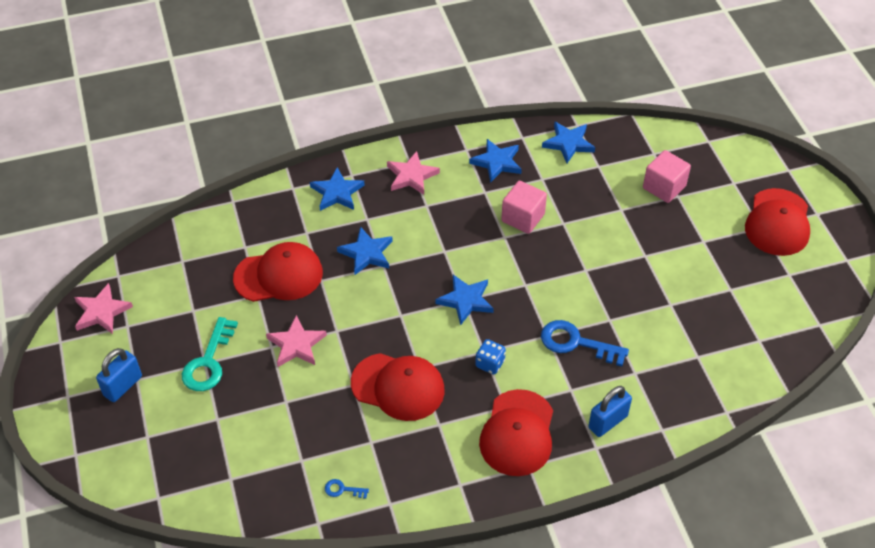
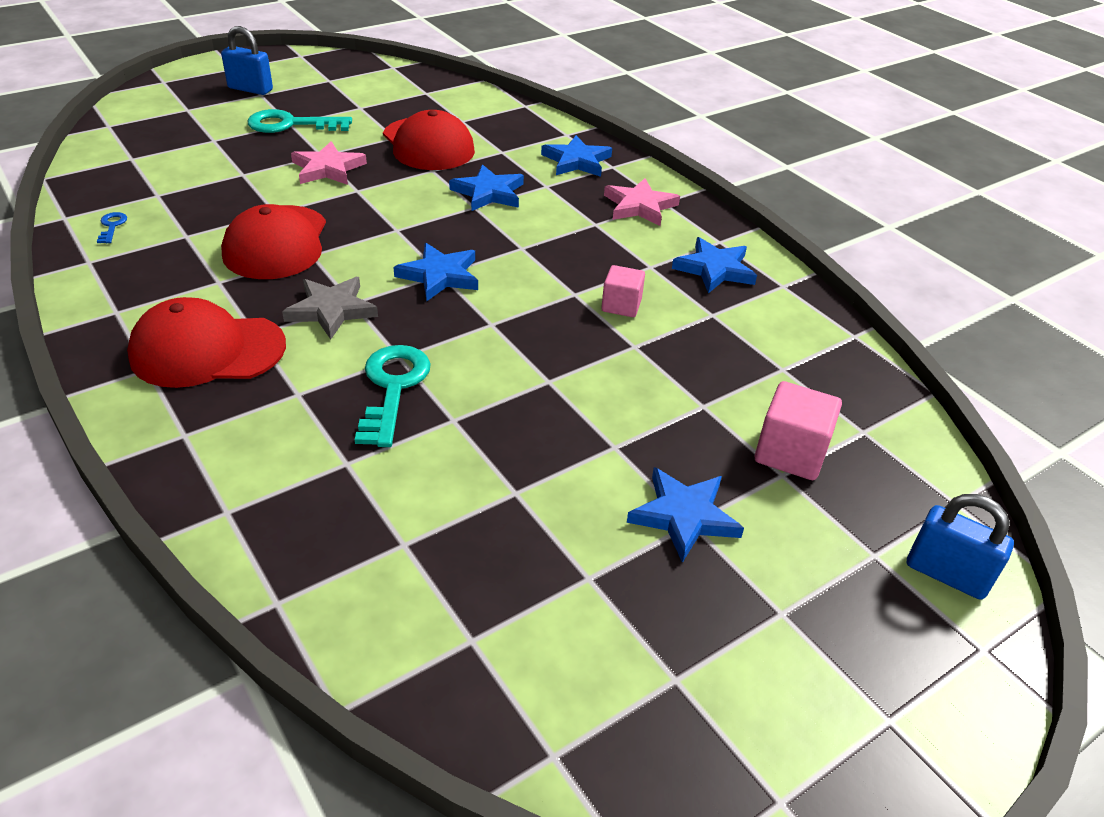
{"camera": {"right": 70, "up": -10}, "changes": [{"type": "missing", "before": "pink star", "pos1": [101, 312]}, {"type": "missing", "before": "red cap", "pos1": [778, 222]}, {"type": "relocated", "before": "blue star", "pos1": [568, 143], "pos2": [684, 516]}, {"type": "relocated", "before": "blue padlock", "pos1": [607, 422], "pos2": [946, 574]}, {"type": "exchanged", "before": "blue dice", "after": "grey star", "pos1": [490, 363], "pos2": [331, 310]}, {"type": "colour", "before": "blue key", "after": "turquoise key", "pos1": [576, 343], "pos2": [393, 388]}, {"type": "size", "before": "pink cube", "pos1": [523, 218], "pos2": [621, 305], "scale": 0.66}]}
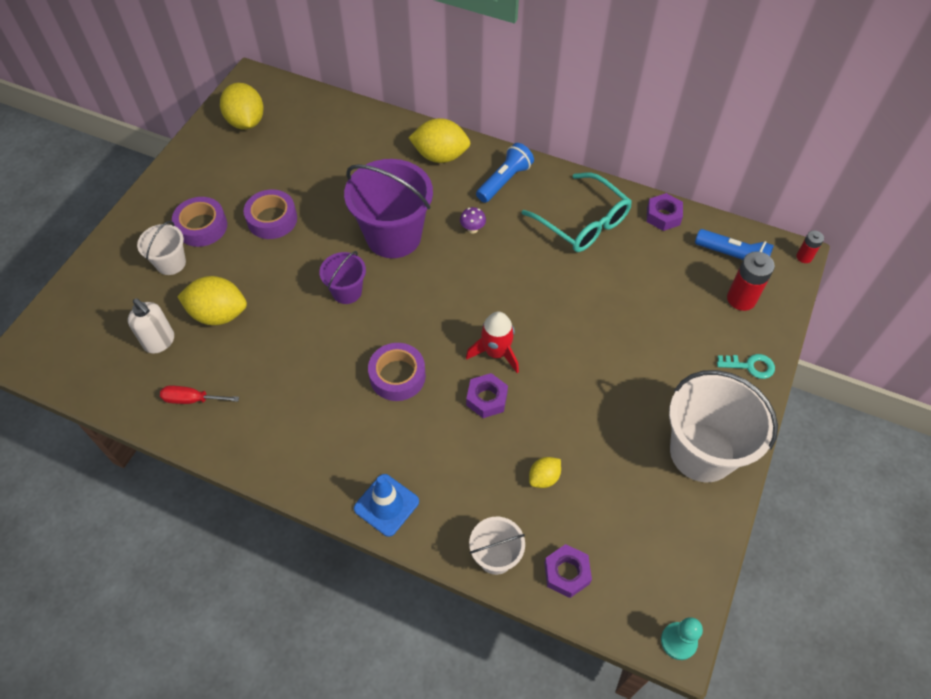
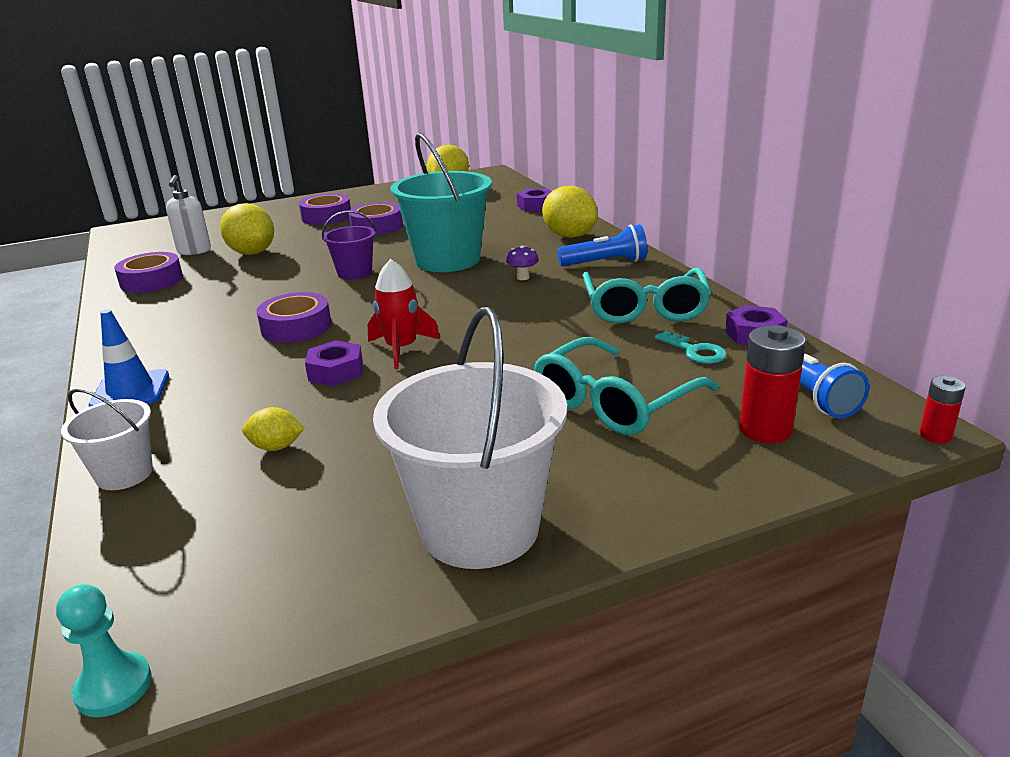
{"camera": {"right": 45, "up": -30}, "changes": [{"type": "missing", "before": "white bucket", "pos1": [171, 263]}, {"type": "appeared", "after": "turquoise glasses", "pos2": [615, 402]}, {"type": "relocated", "before": "purple nut", "pos1": [567, 573], "pos2": [536, 206]}, {"type": "relocated", "before": "turquoise key", "pos1": [750, 366], "pos2": [695, 351]}, {"type": "exchanged", "before": "red screwdriver", "after": "purple tape", "pos1": [192, 399], "pos2": [151, 281]}, {"type": "colour", "before": "purple bucket", "after": "turquoise bucket", "pos1": [393, 236], "pos2": [447, 260]}]}
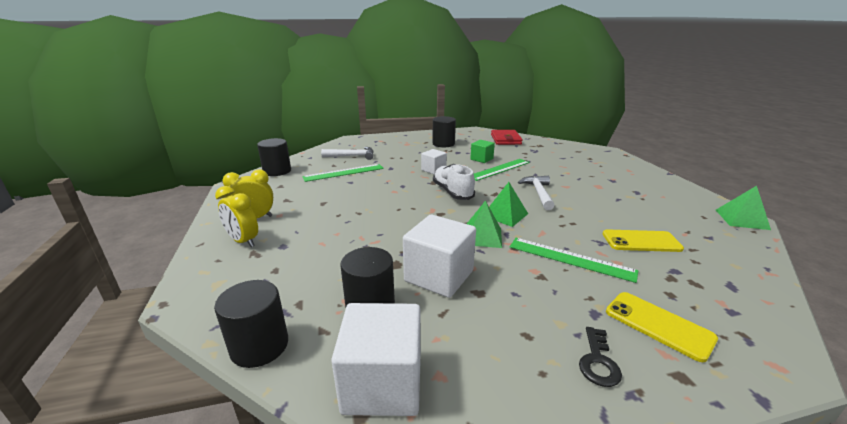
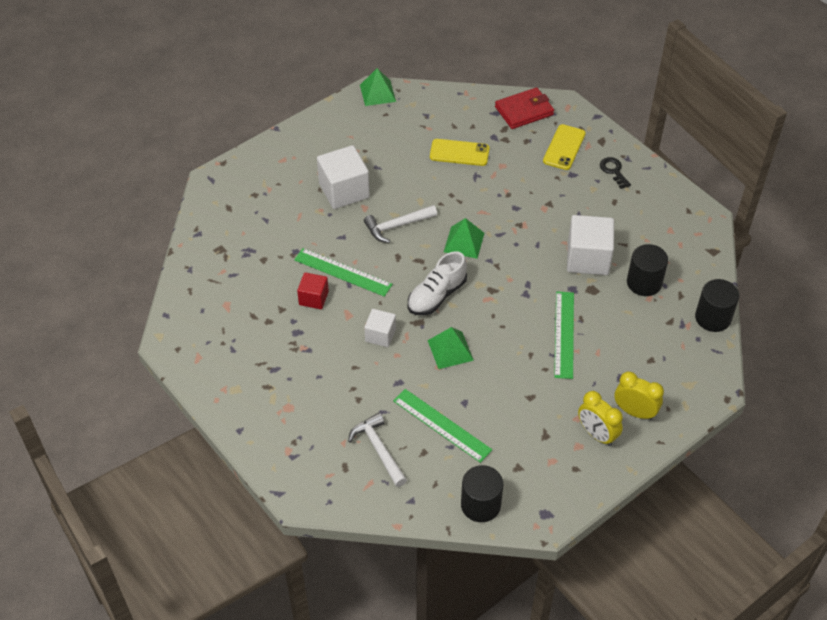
{"camera": {"right": -115, "up": 25}, "changes": [{"type": "missing", "before": "black cylinder", "pos1": [443, 144]}, {"type": "relocated", "before": "white cube", "pos1": [382, 383], "pos2": [344, 191]}, {"type": "relocated", "before": "green pyramid", "pos1": [482, 236], "pos2": [450, 350]}, {"type": "relocated", "before": "red wallet", "pos1": [505, 139], "pos2": [524, 111]}, {"type": "relocated", "before": "green ruler", "pos1": [570, 259], "pos2": [564, 334]}, {"type": "colour", "before": "green cube", "after": "red cube", "pos1": [481, 159], "pos2": [313, 298]}, {"type": "spun", "before": "yellow clock", "pos1": [243, 241], "pos2": [634, 412], "turn": -75}, {"type": "spun", "before": "black key", "pos1": [598, 361], "pos2": [613, 171], "turn": -105}, {"type": "spun", "before": "yellow phone", "pos1": [641, 241], "pos2": [459, 153], "turn": -60}]}
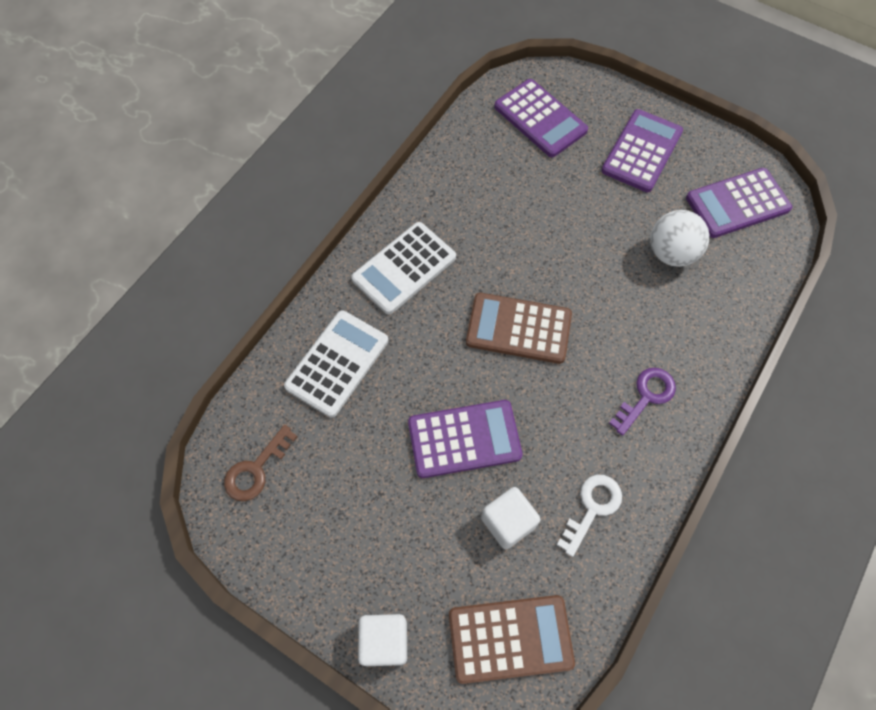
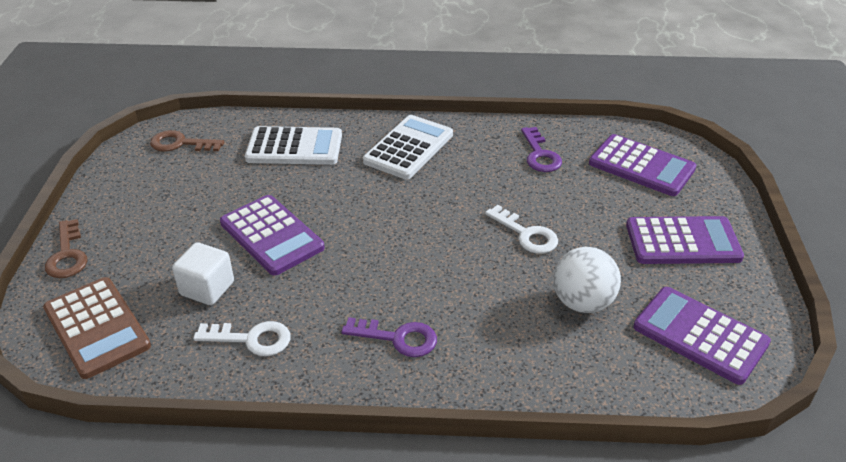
{"camera": {"right": 60, "up": -25}, "changes": [{"type": "missing", "before": "brown calculator", "pos1": [518, 329]}, {"type": "appeared", "after": "white key", "pos2": [526, 234]}, {"type": "appeared", "after": "purple key", "pos2": [540, 155]}, {"type": "exchanged", "before": "white cube", "after": "brown key", "pos1": [384, 641], "pos2": [67, 255]}, {"type": "spun", "before": "white calculator", "pos1": [404, 268], "pos2": [408, 148], "turn": 105}, {"type": "spun", "before": "purple calculator", "pos1": [540, 119], "pos2": [641, 166], "turn": -75}]}
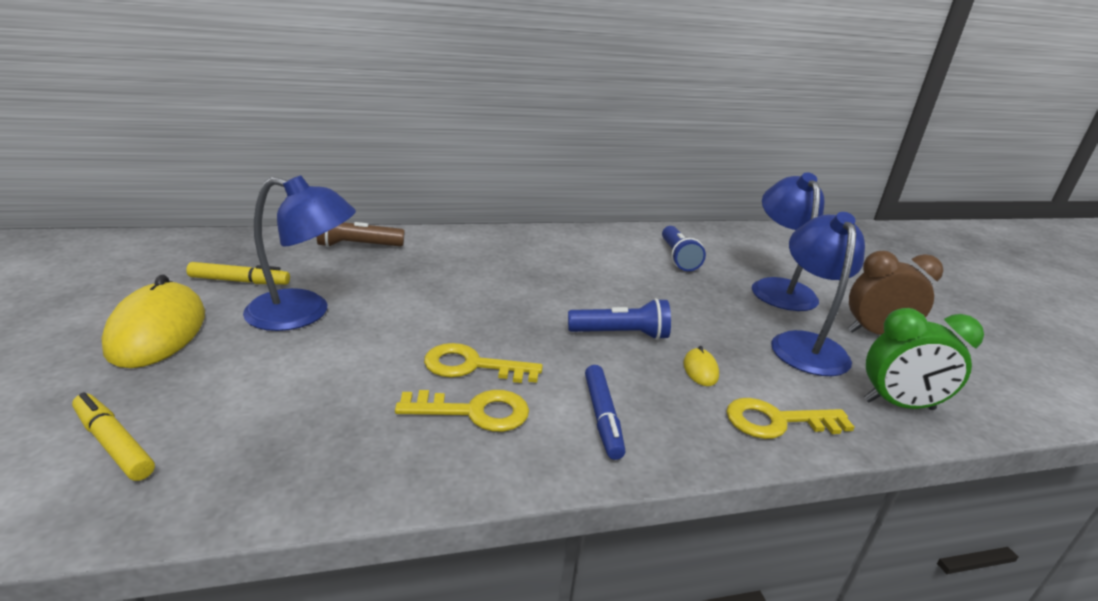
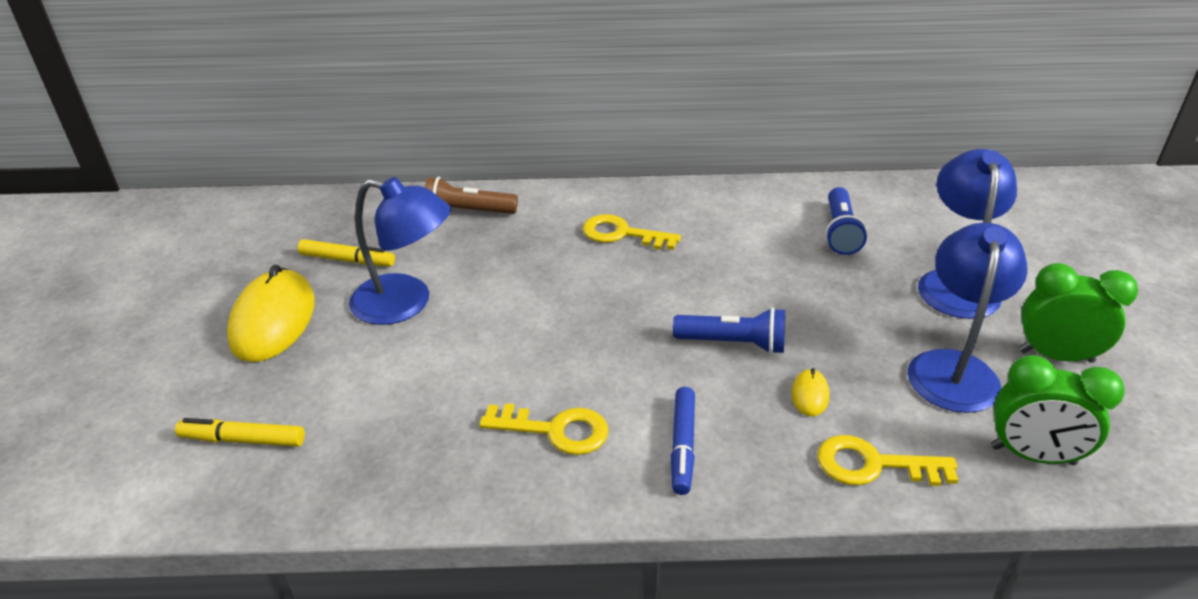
{"camera": {"right": 15, "up": 10}, "changes": [{"type": "relocated", "before": "yellow key", "pos1": [472, 366], "pos2": [622, 234]}, {"type": "colour", "before": "brown clock", "after": "green clock", "pos1": [876, 334], "pos2": [1056, 356]}, {"type": "spun", "before": "yellow marker", "pos1": [114, 444], "pos2": [243, 440], "turn": -45}]}
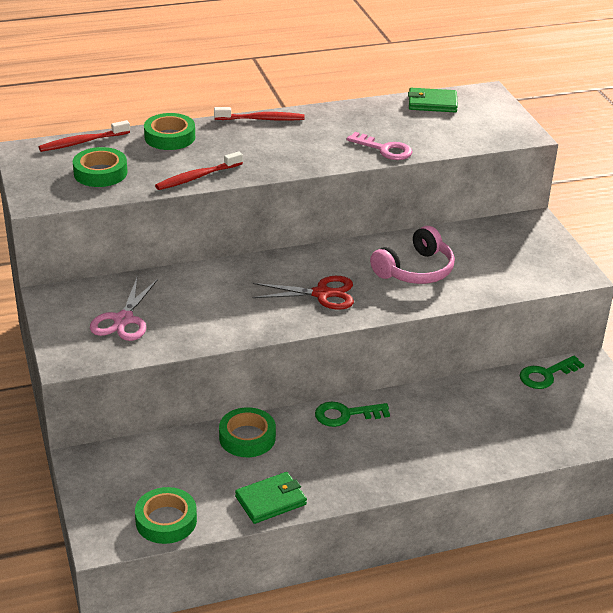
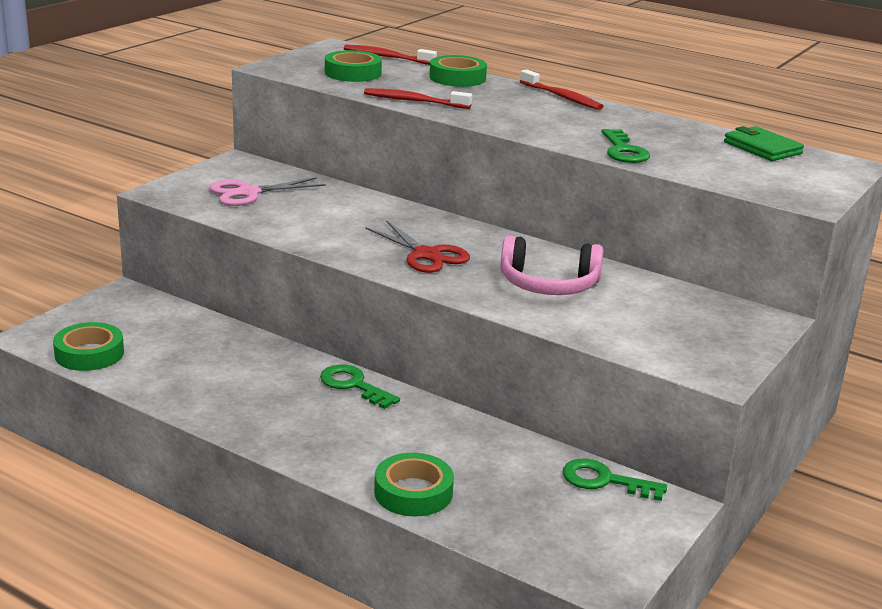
{"camera": {"right": 50, "up": -10}, "changes": [{"type": "missing", "before": "green wallet", "pos1": [271, 500]}, {"type": "relocated", "before": "green tape", "pos1": [247, 437], "pos2": [413, 492]}, {"type": "colour", "before": "pink key", "after": "green key", "pos1": [384, 149], "pos2": [623, 151]}]}
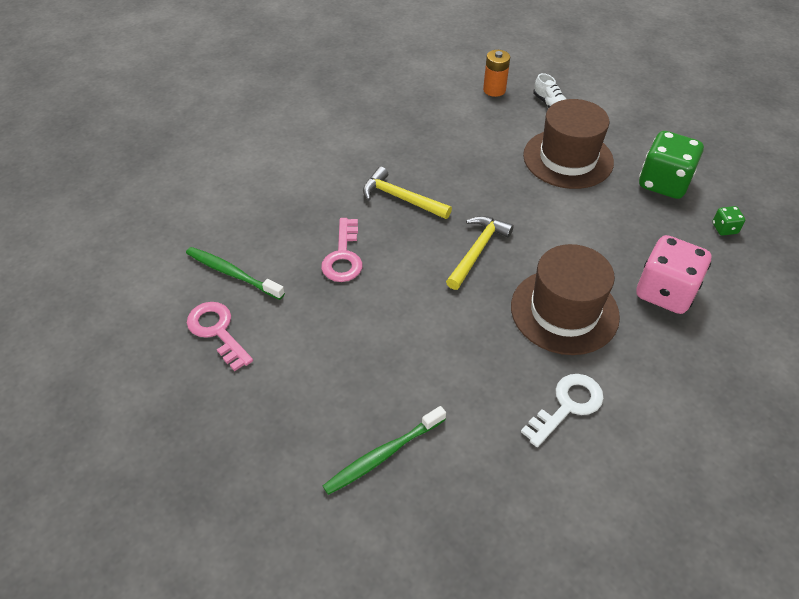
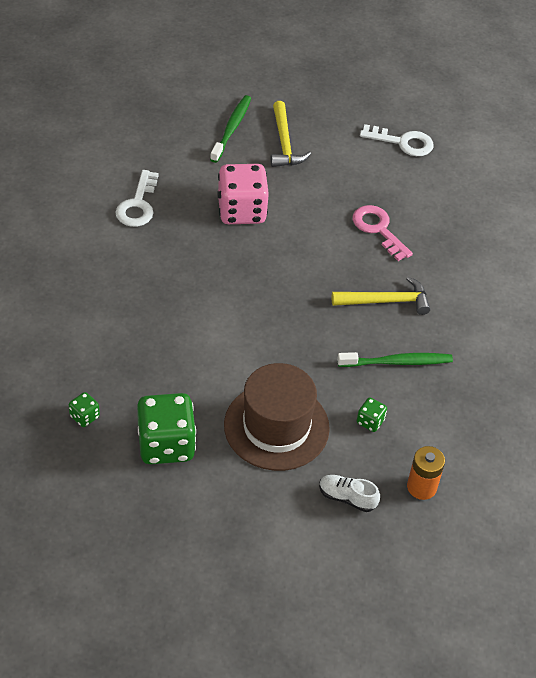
{"camera": {"right": 140, "up": 0}, "changes": [{"type": "missing", "before": "brown hat", "pos1": [564, 311]}, {"type": "appeared", "after": "green dice", "pos2": [370, 421]}, {"type": "relocated", "before": "green toothbrush", "pos1": [233, 273], "pos2": [397, 362]}, {"type": "relocated", "before": "yellow hammer", "pos1": [477, 251], "pos2": [284, 143]}, {"type": "relocated", "before": "pink dice", "pos1": [665, 292], "pos2": [241, 211]}, {"type": "colour", "before": "pink key", "after": "white key", "pos1": [217, 331], "pos2": [403, 142]}]}
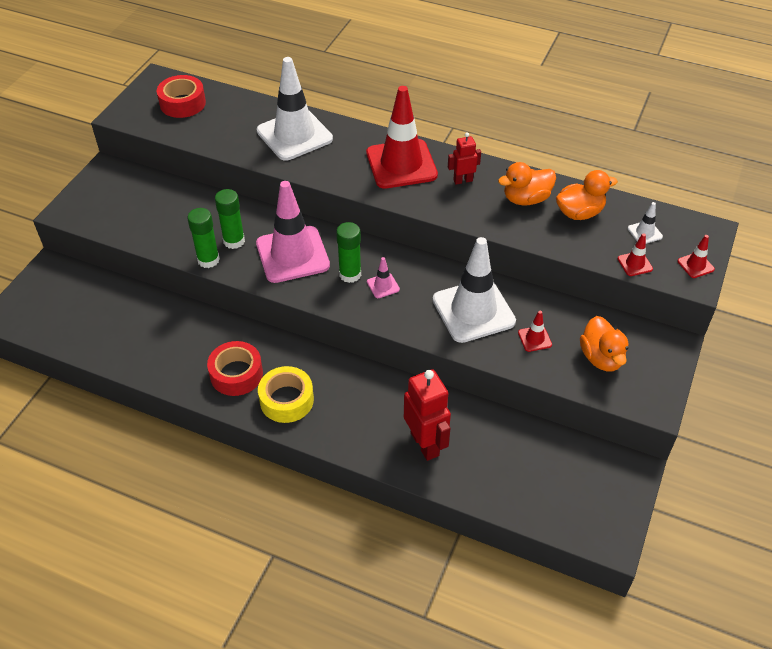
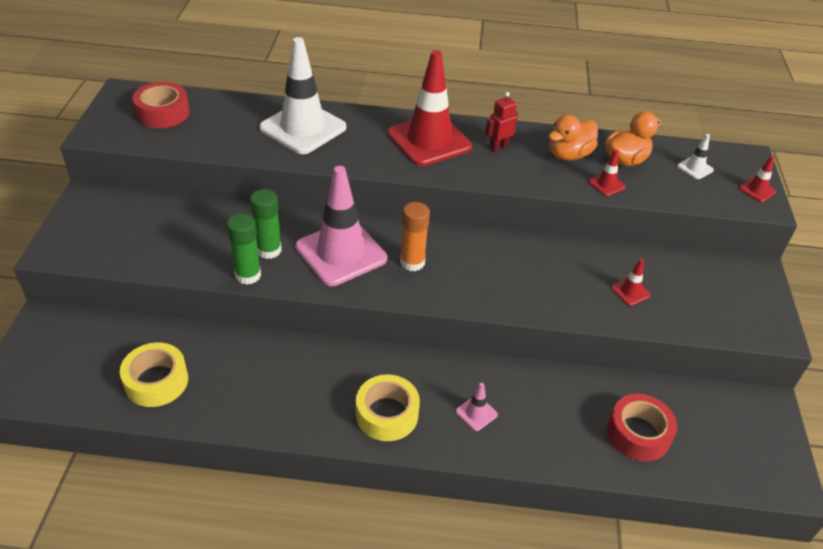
{"camera": {"right": -20, "up": -5}, "changes": [{"type": "missing", "before": "red robot", "pos1": [425, 444]}, {"type": "missing", "before": "white traffic cone", "pos1": [473, 311]}, {"type": "missing", "before": "orange duck", "pos1": [601, 358]}, {"type": "appeared", "after": "yellow tape", "pos2": [156, 381]}, {"type": "relocated", "before": "red tape", "pos1": [236, 374], "pos2": [638, 433]}, {"type": "relocated", "before": "pink traffic cone", "pos1": [383, 286], "pos2": [476, 413]}, {"type": "relocated", "before": "red traffic cone", "pos1": [635, 264], "pos2": [606, 184]}, {"type": "colour", "before": "green glue stick", "after": "orange glue stick", "pos1": [350, 274], "pos2": [412, 262]}]}
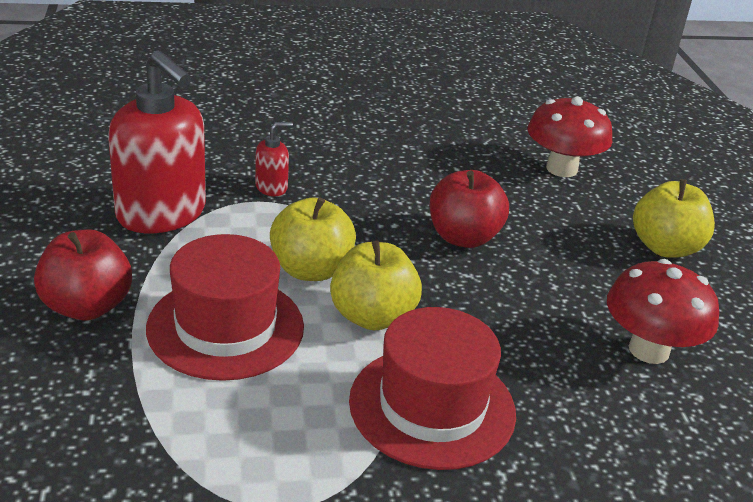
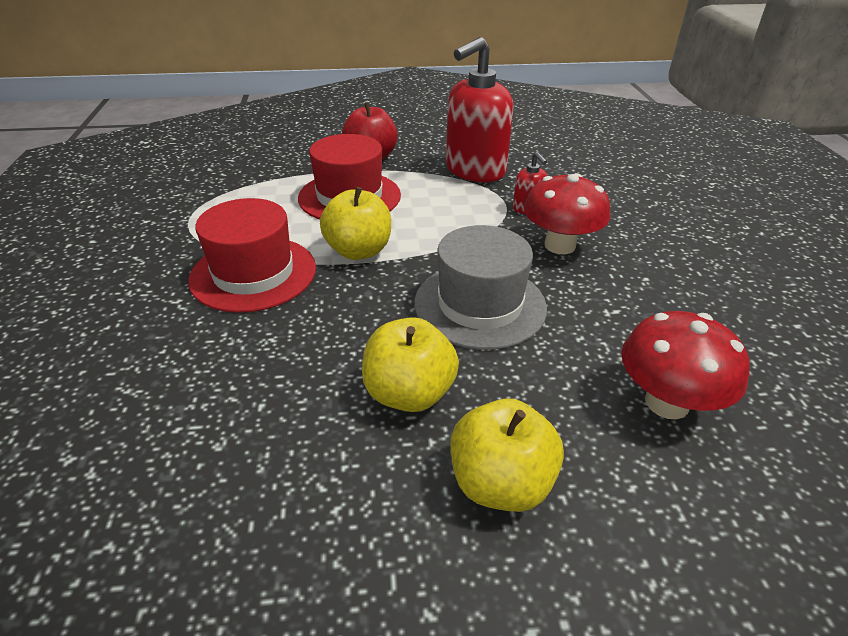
{"camera": {"right": 95, "up": 5}, "changes": [{"type": "relocated", "before": "yellow apple", "pos1": [311, 270], "pos2": [409, 393]}, {"type": "relocated", "before": "red mushroom", "pos1": [649, 350], "pos2": [560, 245]}, {"type": "exchanged", "before": "red apple", "after": "grey hat", "pos1": [463, 237], "pos2": [480, 305]}]}
